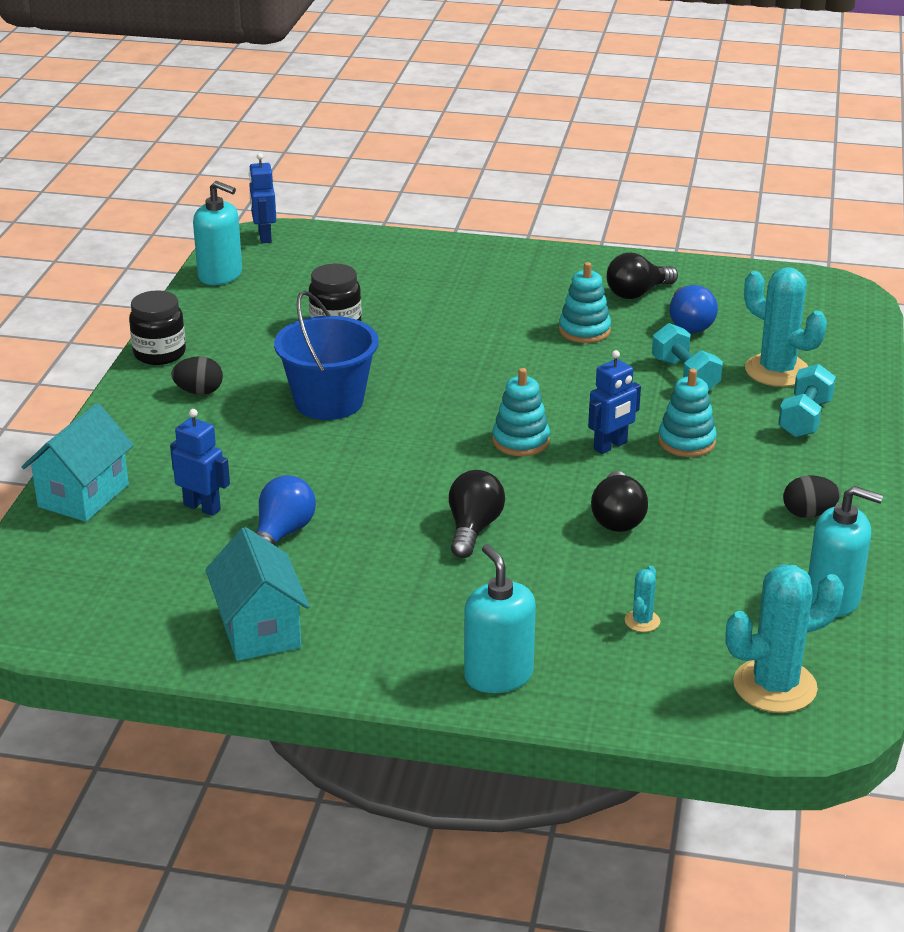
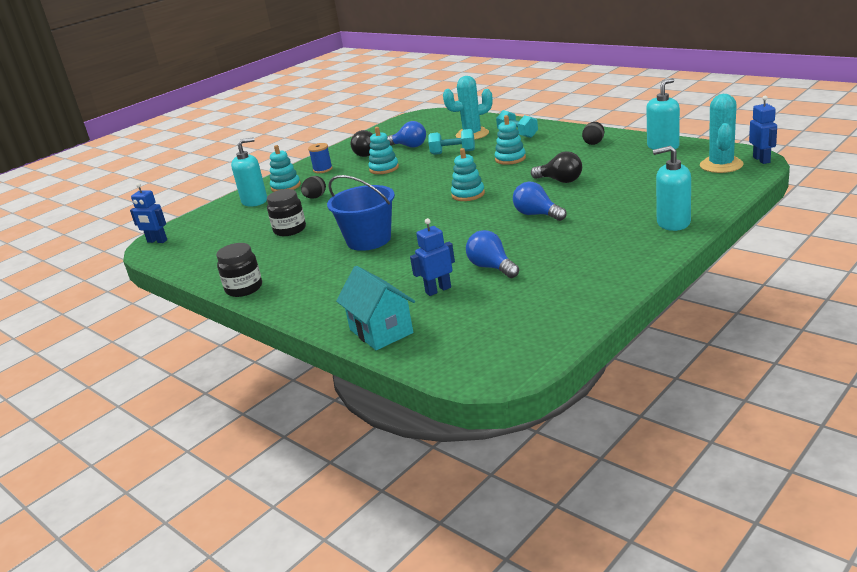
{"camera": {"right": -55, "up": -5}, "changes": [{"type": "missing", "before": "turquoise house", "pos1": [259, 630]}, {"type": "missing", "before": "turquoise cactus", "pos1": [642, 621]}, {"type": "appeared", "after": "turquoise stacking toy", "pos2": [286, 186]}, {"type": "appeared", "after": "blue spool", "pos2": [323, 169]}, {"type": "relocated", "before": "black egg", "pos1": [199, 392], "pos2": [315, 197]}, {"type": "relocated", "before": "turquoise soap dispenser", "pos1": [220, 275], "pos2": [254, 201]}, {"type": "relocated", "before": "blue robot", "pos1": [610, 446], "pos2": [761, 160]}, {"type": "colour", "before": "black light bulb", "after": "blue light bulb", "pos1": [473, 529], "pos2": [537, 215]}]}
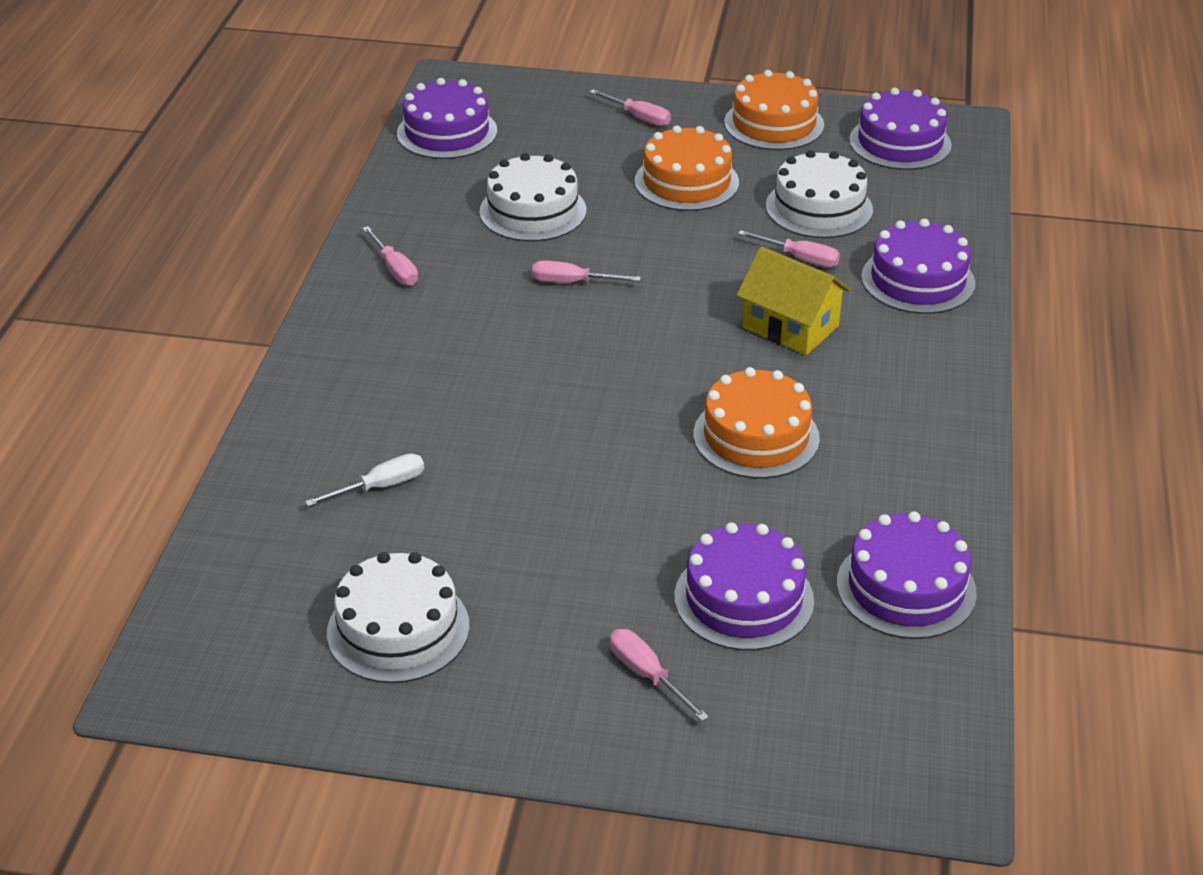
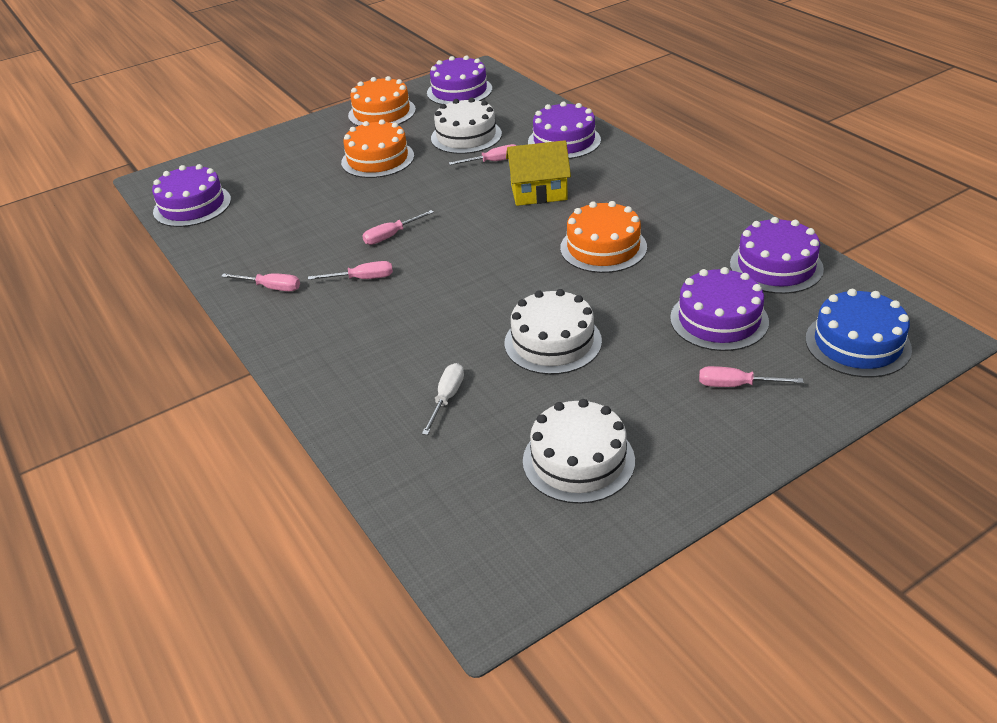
{"camera": {"right": -40, "up": 0}, "changes": [{"type": "appeared", "after": "blue cake", "pos2": [857, 344]}, {"type": "relocated", "before": "white cake", "pos1": [533, 211], "pos2": [553, 342]}, {"type": "relocated", "before": "pink screwdriver", "pos1": [639, 117], "pos2": [362, 279]}]}
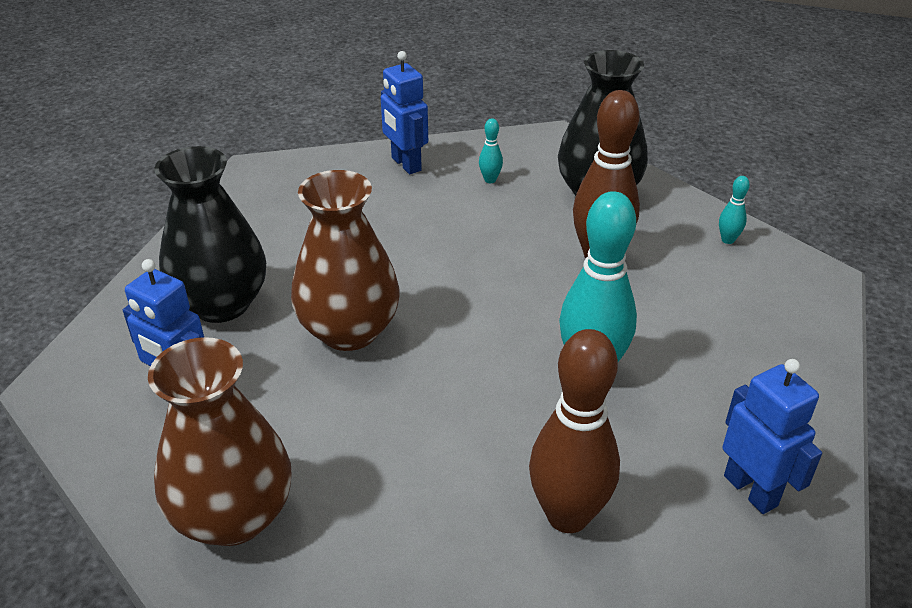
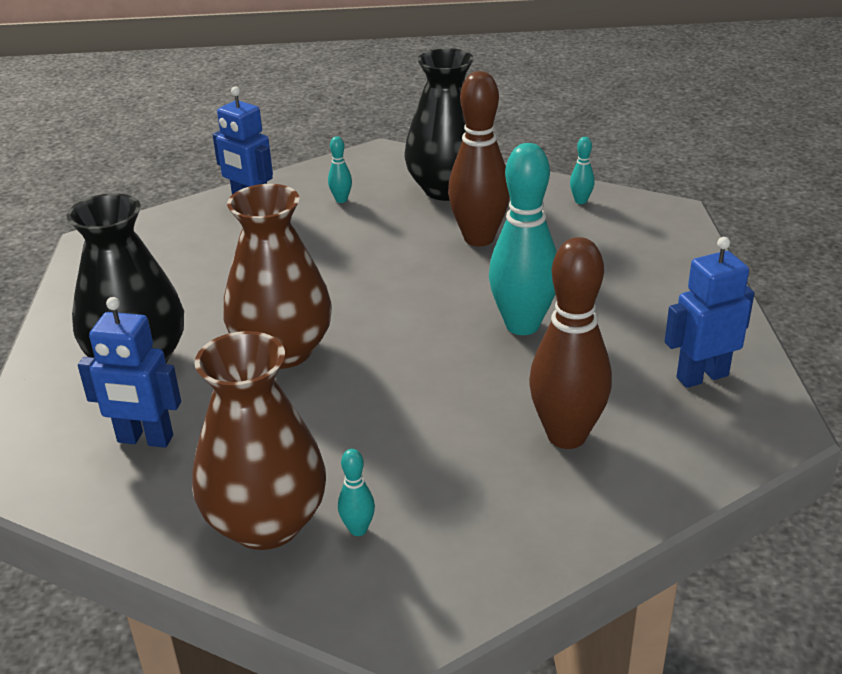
{"camera": {"right": -20, "up": -5}, "changes": [{"type": "appeared", "after": "turquoise bowling pin", "pos2": [358, 529]}, {"type": "spun", "before": "blue robot", "pos1": [751, 490], "pos2": [701, 376], "turn": -60}]}
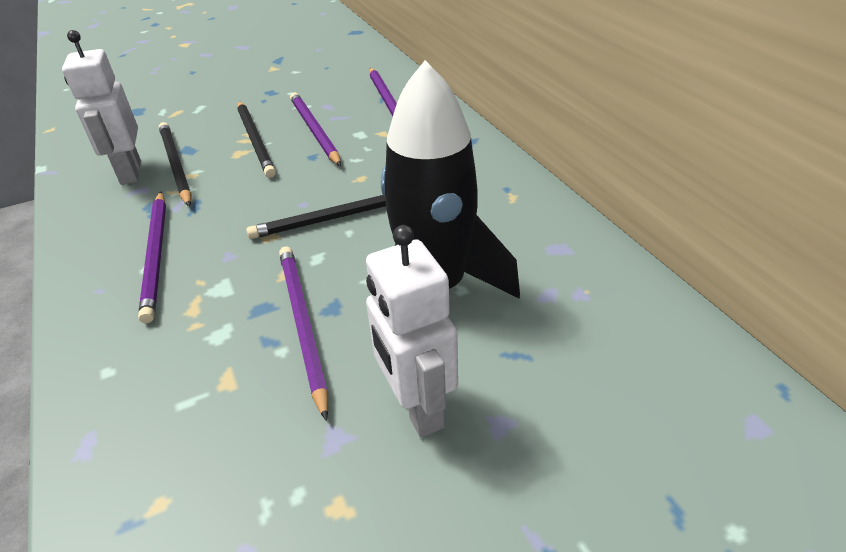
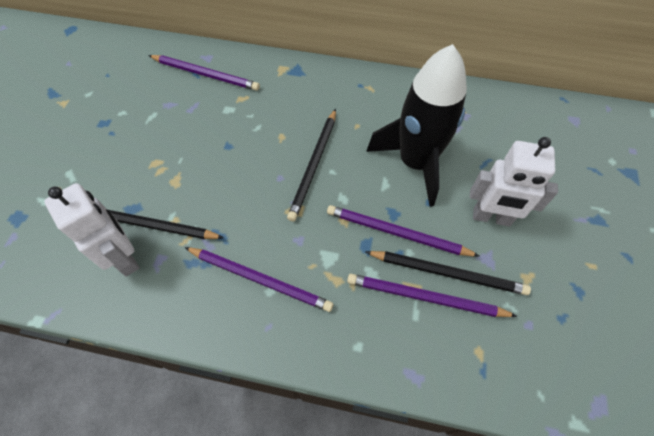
{"camera": {"right": -55, "up": 20}, "changes": [{"type": "relocated", "before": "black pencil", "pos1": [255, 140], "pos2": [448, 273]}, {"type": "relocated", "before": "purple pencil", "pos1": [314, 130], "pos2": [425, 297]}, {"type": "spun", "before": "white robot", "pos1": [130, 173], "pos2": [125, 258], "turn": -150}]}
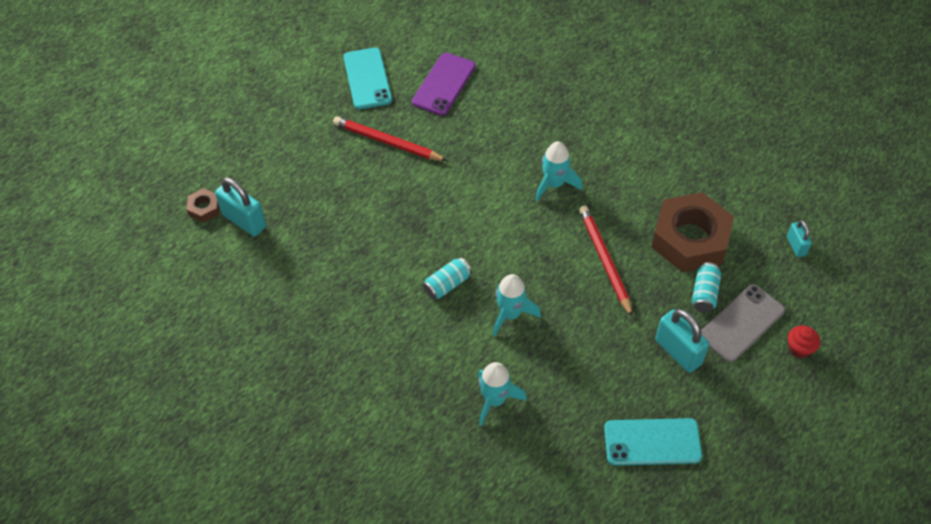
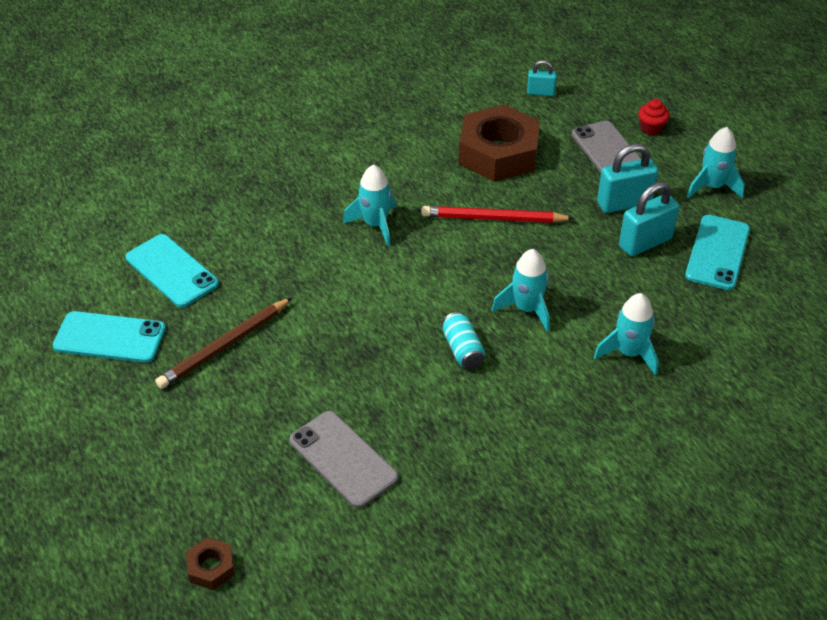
{"camera": {"right": -70, "up": -10}, "changes": [{"type": "missing", "before": "turquoise can", "pos1": [704, 293]}, {"type": "appeared", "after": "grey phone", "pos2": [343, 459]}, {"type": "appeared", "after": "turquoise rocket", "pos2": [712, 187]}, {"type": "relocated", "before": "turquoise padlock", "pos1": [244, 221], "pos2": [645, 242]}, {"type": "colour", "before": "red pencil", "after": "brown pencil", "pos1": [387, 142], "pos2": [224, 346]}, {"type": "colour", "before": "purple phone", "after": "turquoise phone", "pos1": [444, 84], "pos2": [171, 271]}]}
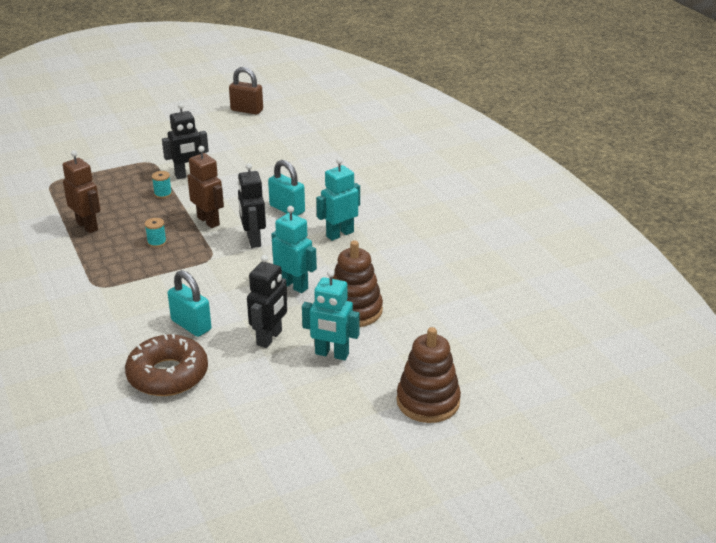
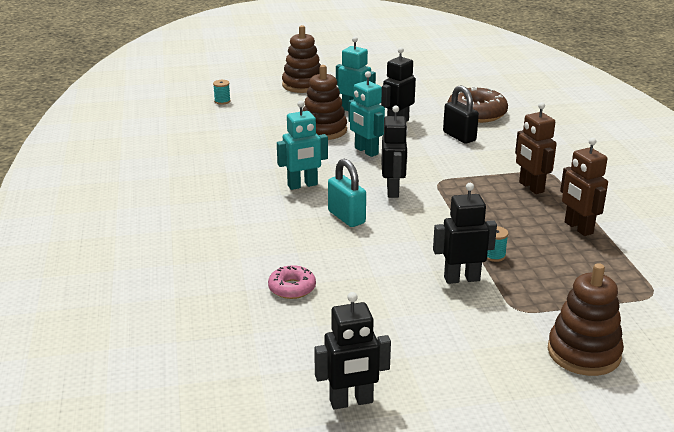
{"camera": {"right": -165, "up": -5}, "changes": [{"type": "appeared", "after": "pink donut", "pos2": [292, 288]}, {"type": "appeared", "after": "brown stacking toy", "pos2": [583, 353]}, {"type": "relocated", "before": "turquoise spool", "pos1": [157, 242], "pos2": [222, 101]}, {"type": "relocated", "before": "brown robot", "pos1": [208, 221], "pos2": [531, 187]}, {"type": "exchanged", "before": "brown padlock", "after": "black robot", "pos1": [247, 110], "pos2": [351, 402]}, {"type": "colour", "before": "turquoise padlock", "after": "black padlock", "pos1": [191, 325], "pos2": [459, 136]}]}
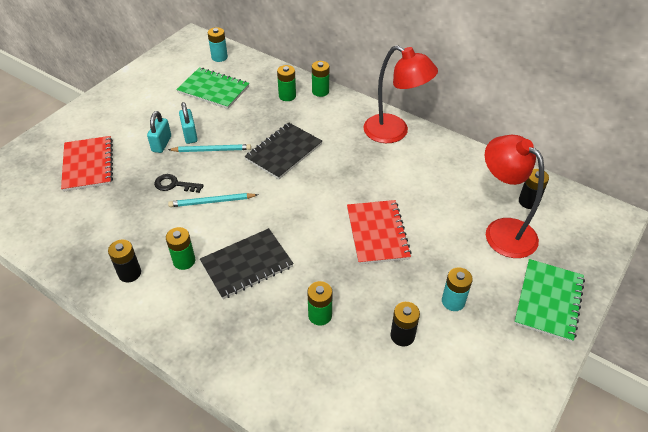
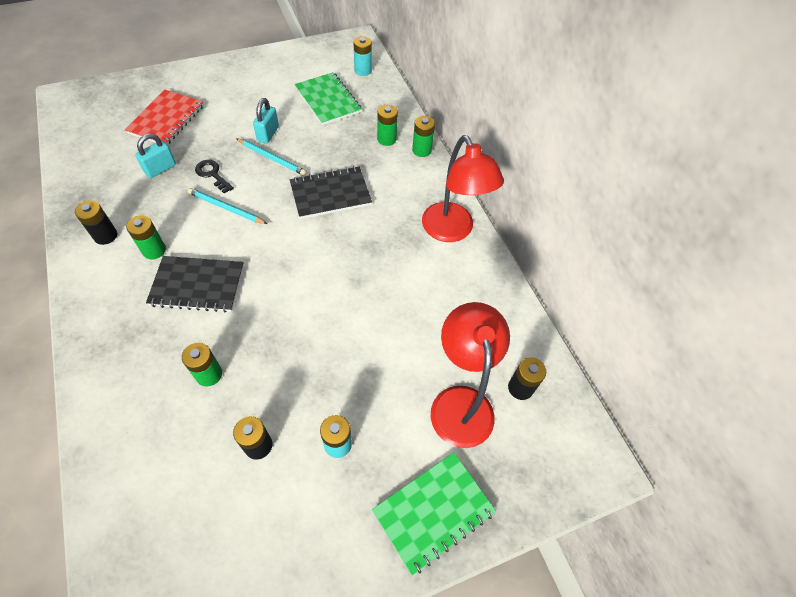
{"camera": {"right": 30, "up": 10}, "changes": [{"type": "missing", "before": "red notebook", "pos1": [377, 233]}, {"type": "relocated", "before": "turquoise padlock", "pos1": [161, 144], "pos2": [160, 169]}]}
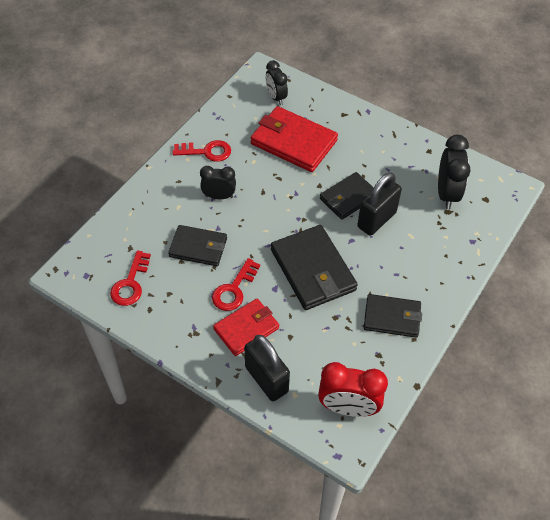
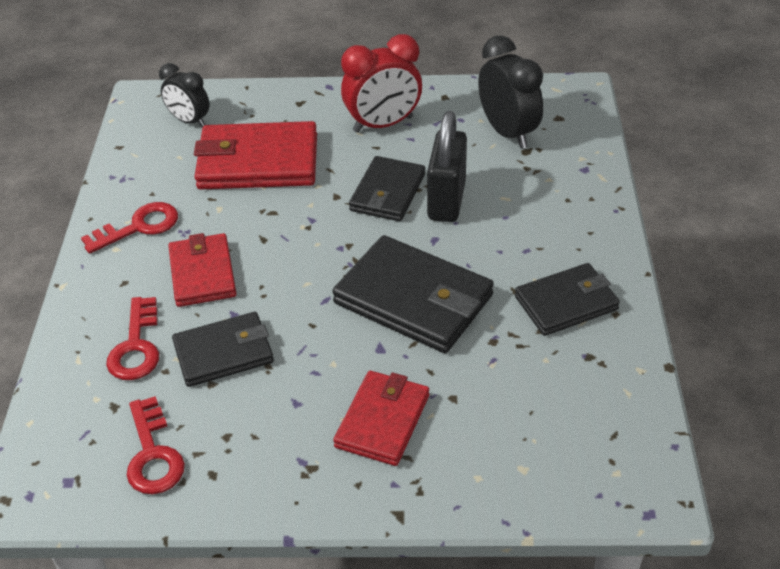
{"camera": {"right": -30, "up": -10}, "changes": [{"type": "missing", "before": "black padlock", "pos1": [266, 379]}, {"type": "relocated", "before": "red key", "pos1": [234, 289], "pos2": [136, 346]}, {"type": "relocated", "before": "red clock", "pos1": [348, 408], "pos2": [383, 124]}, {"type": "exchanged", "before": "black clock", "after": "red wallet", "pos1": [219, 196], "pos2": [202, 273]}]}
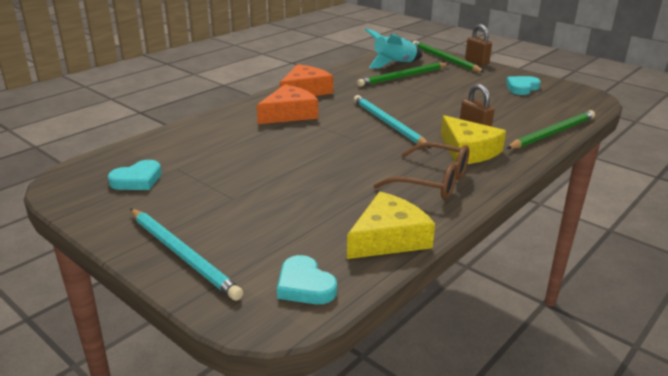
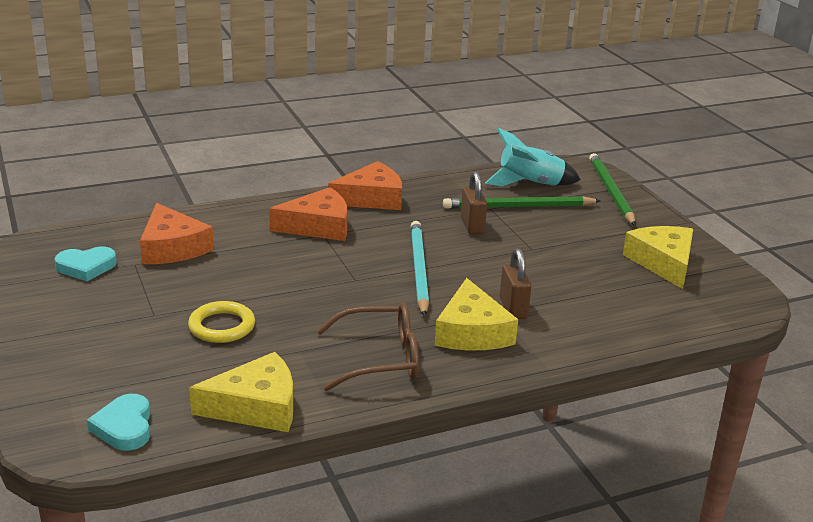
{"camera": {"right": 25, "up": 0}, "changes": [{"type": "missing", "before": "turquoise pencil", "pos1": [182, 255]}, {"type": "missing", "before": "green pencil", "pos1": [552, 133]}, {"type": "appeared", "after": "orange cheese", "pos2": [172, 247]}, {"type": "appeared", "after": "yellow ring", "pos2": [222, 326]}, {"type": "relocated", "before": "brown padlock", "pos1": [476, 62], "pos2": [472, 226]}, {"type": "exchanged", "before": "turquoise heart", "after": "yellow cheese", "pos1": [521, 88], "pos2": [663, 262]}, {"type": "spun", "before": "brown glasses", "pos1": [433, 182], "pos2": [380, 359], "turn": -60}]}
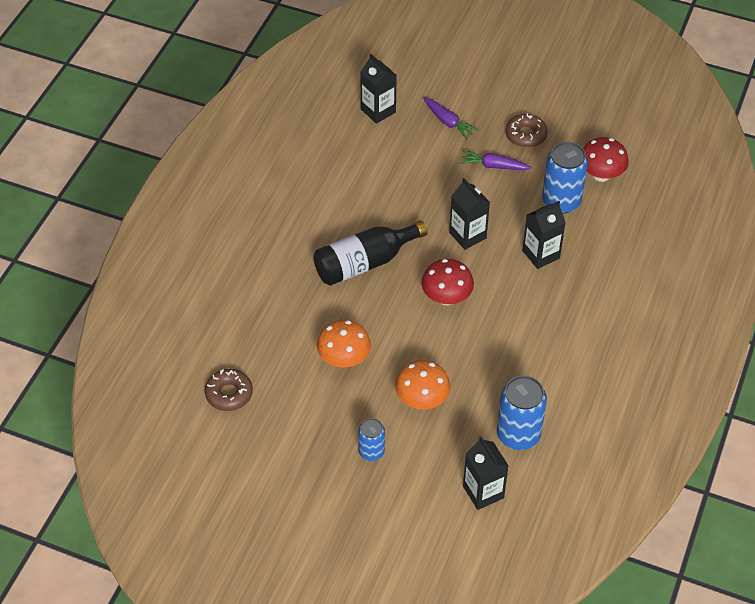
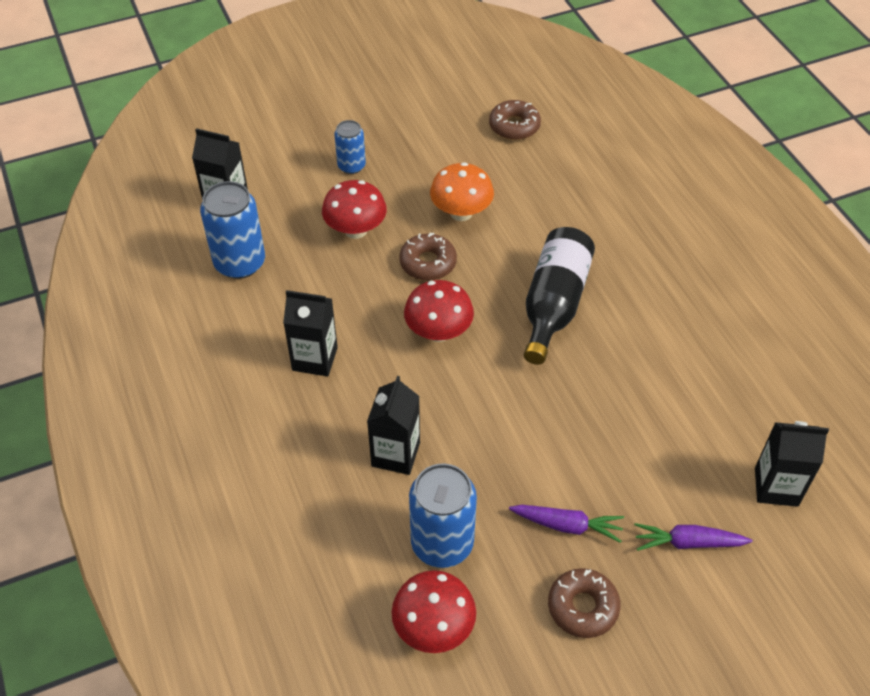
{"camera": {"right": 135, "up": 0}, "changes": [{"type": "appeared", "after": "brown donut", "pos2": [428, 263]}, {"type": "relocated", "before": "black carton", "pos1": [467, 235], "pos2": [315, 359]}, {"type": "colour", "before": "orange mushroom", "after": "red mushroom", "pos1": [422, 400], "pos2": [355, 230]}, {"type": "spun", "before": "purple carrot", "pos1": [493, 166], "pos2": [567, 525], "turn": 45}]}
